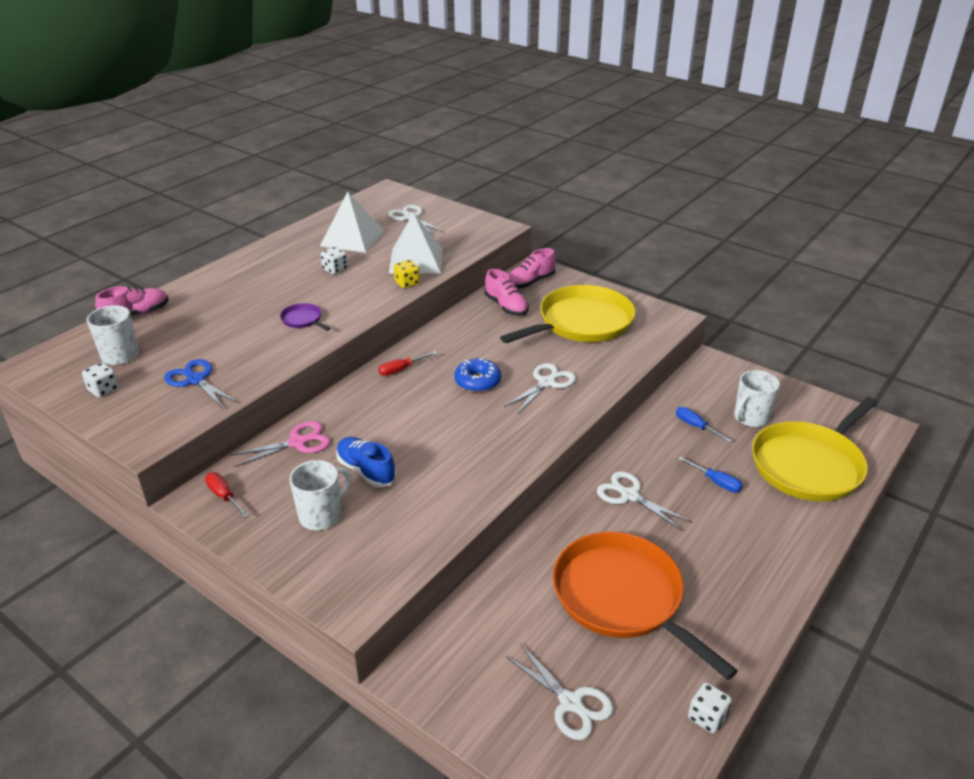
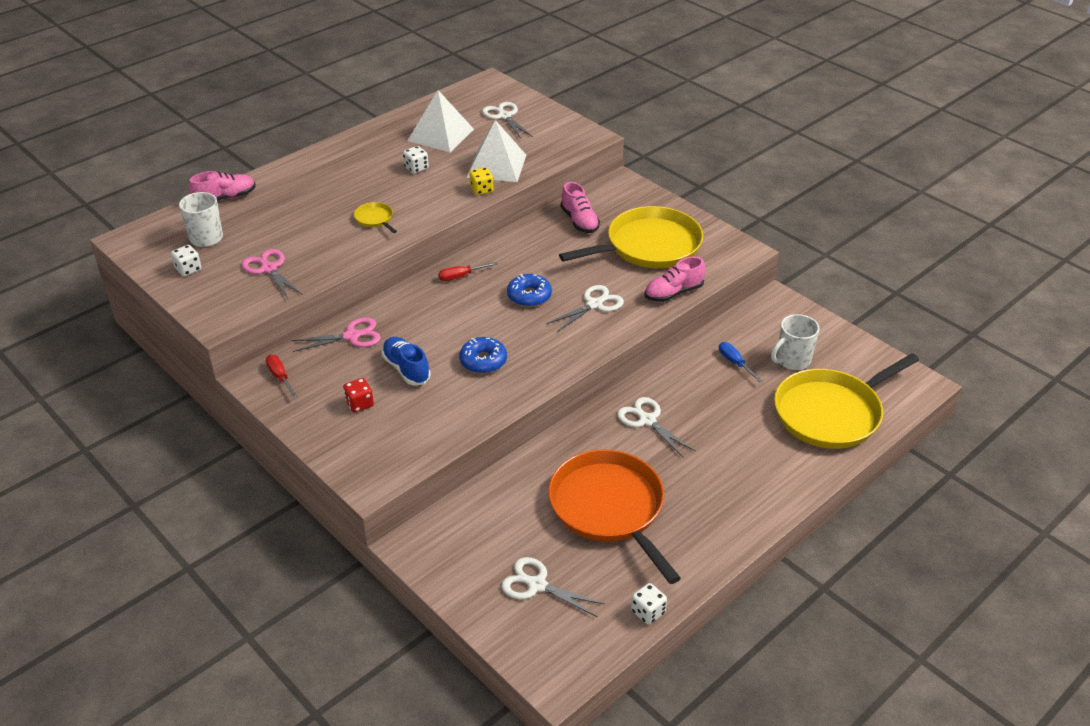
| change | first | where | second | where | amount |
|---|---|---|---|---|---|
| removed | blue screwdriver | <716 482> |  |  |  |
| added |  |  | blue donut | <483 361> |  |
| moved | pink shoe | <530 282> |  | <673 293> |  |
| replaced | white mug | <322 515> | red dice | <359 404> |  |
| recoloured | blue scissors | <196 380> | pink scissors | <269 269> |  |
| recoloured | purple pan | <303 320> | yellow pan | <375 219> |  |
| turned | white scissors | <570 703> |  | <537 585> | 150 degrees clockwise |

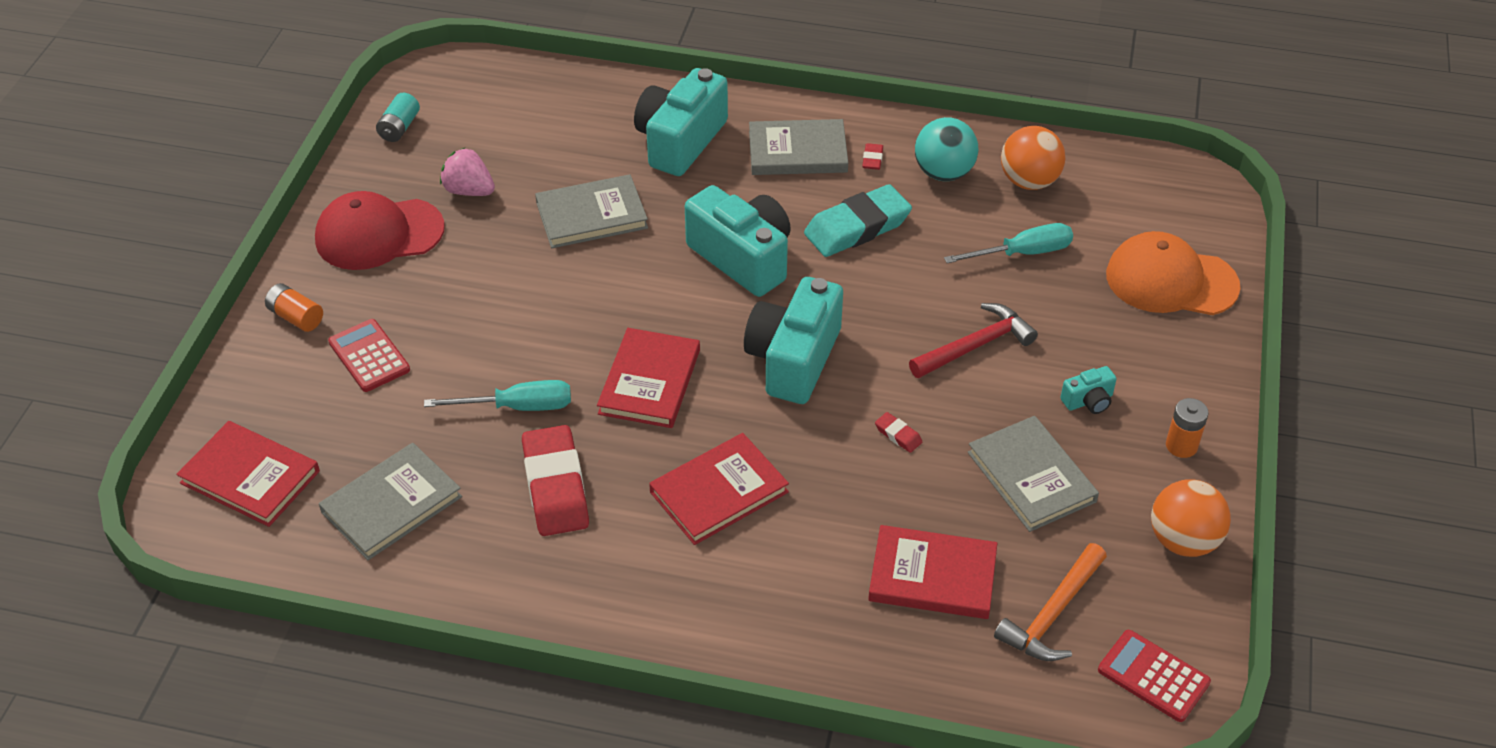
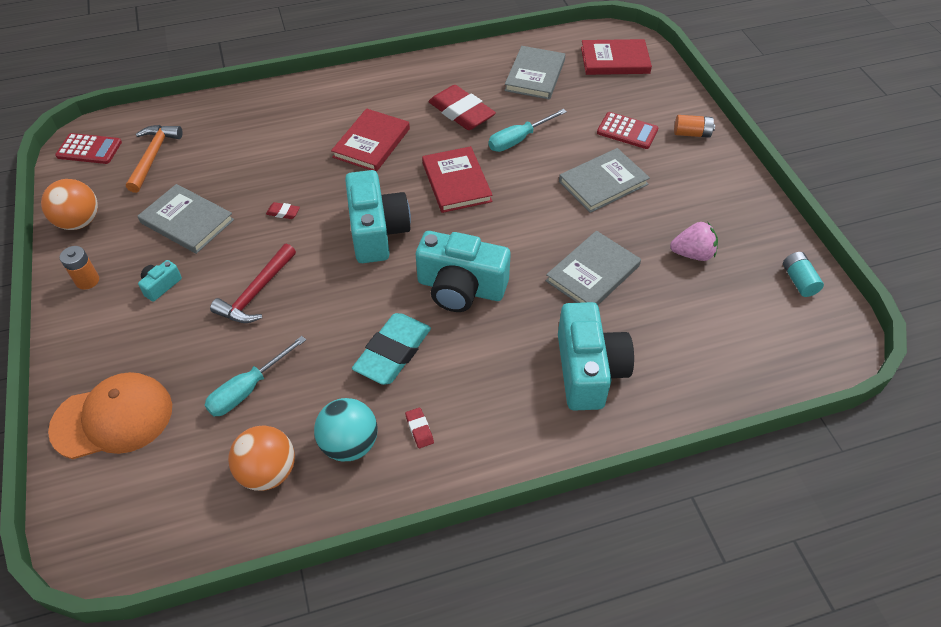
| change | first | where | second | where | amount |
|---|---|---|---|---|---|
| removed | red cap | <379 234> |  |  |  |
| removed | red book | <932 576> |  |  |  |
| moved | grey book | <797 151> |  | <603 183> |  |

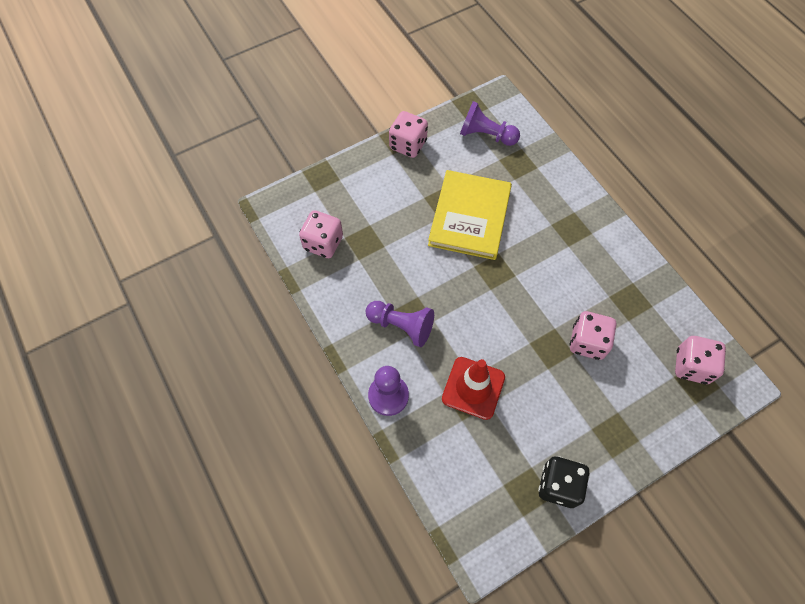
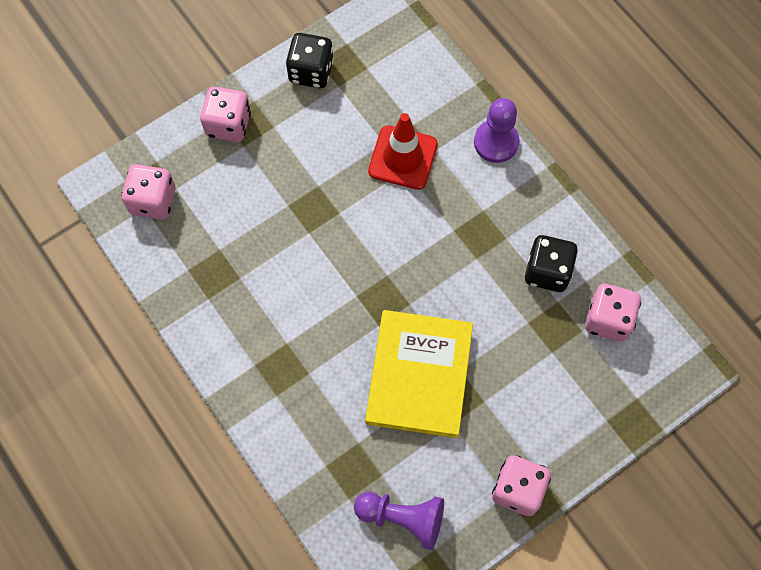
| change | first | where | second | where | amount |
|---|---|---|---|---|---|
| removed | purple pawn | <401 326> |  |  |  |
| added |  |  | black dice | <547 271> |  |
| moved | pink dice | <587 342> |  | <228 124> |  |

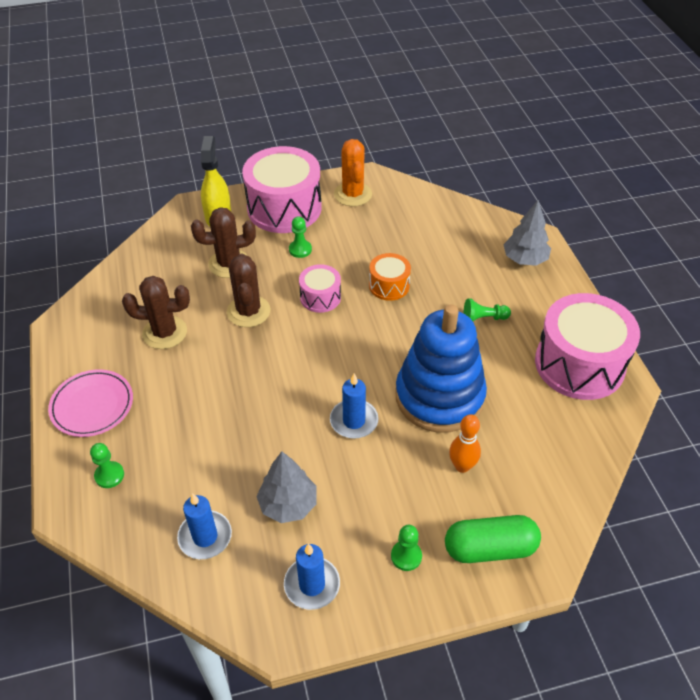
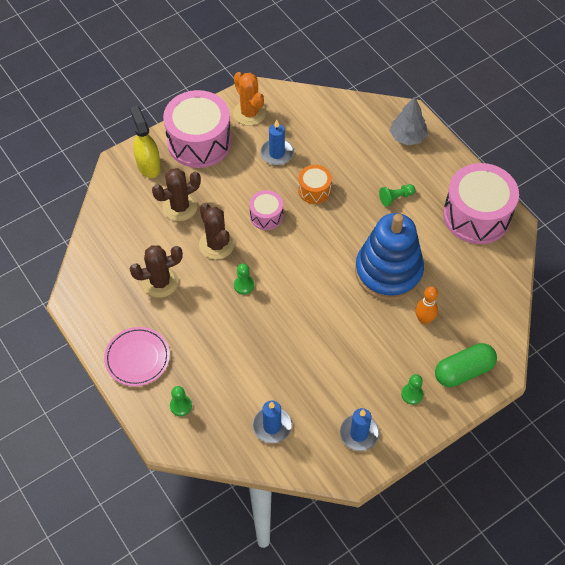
| change | first | where | second | where | amount |
|---|---|---|---|---|---|
| removed | grey tree | <288 504> |  |  |  |
| moved | green pawn | <300 250> |  | <244 285> |  |
| moved | blue candle | <354 421> |  | <276 153> |  |

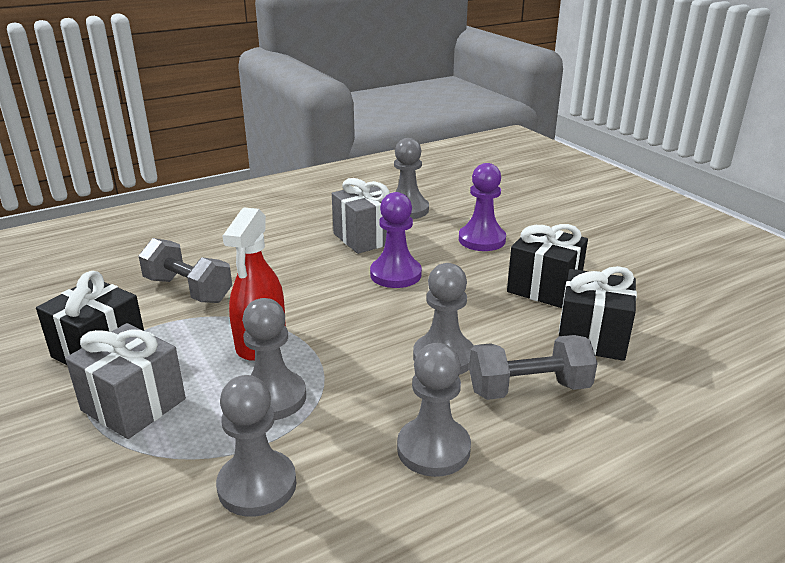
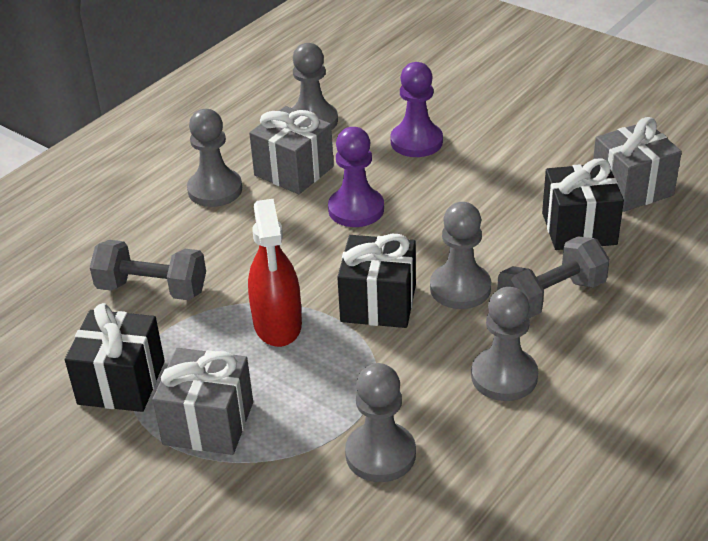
| change | first | where | second | where | amount |
|---|---|---|---|---|---|
| added |  |  | grey gift | <632 188> |  |
| moved | grey pawn | <272 397> |  | <215 190> |  |
| moved | black gift | <544 287> |  | <378 303> |  |

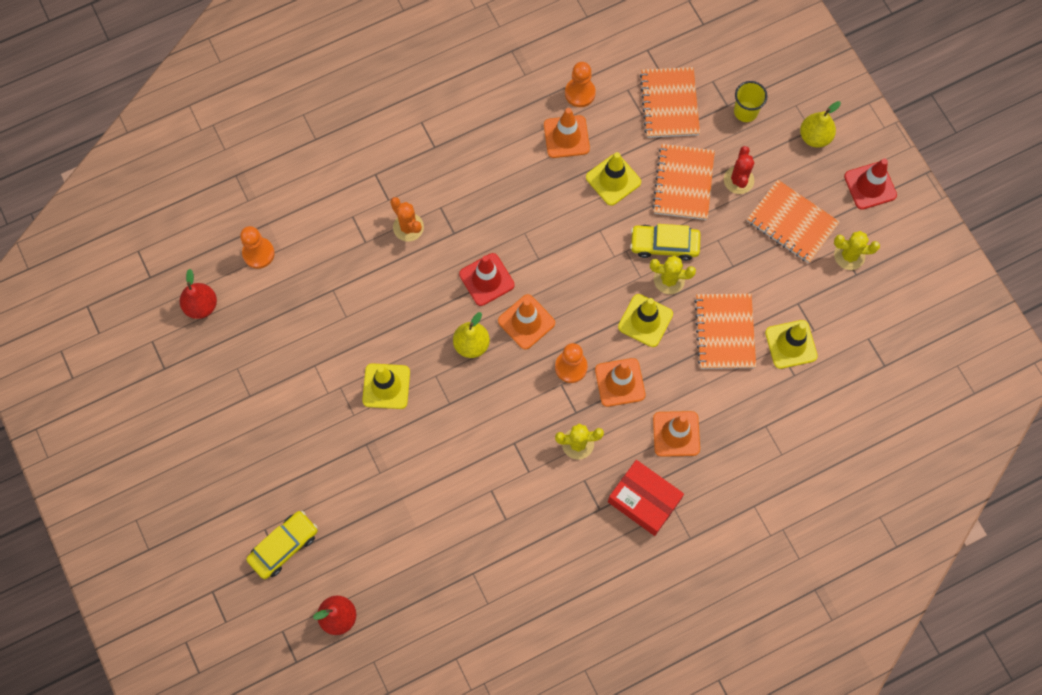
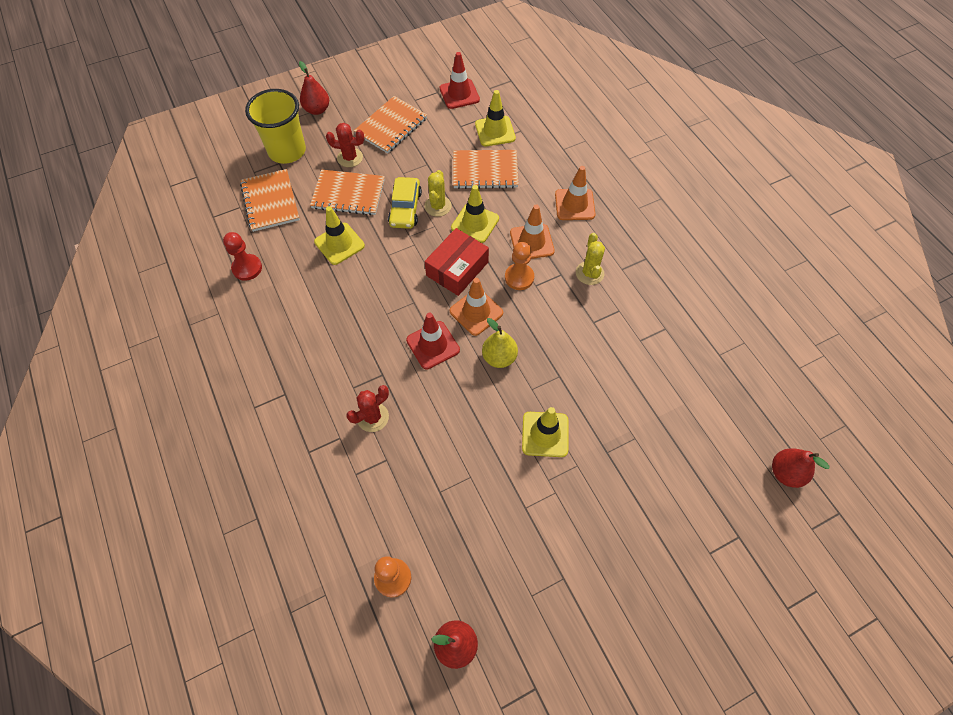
| change | first | where | second | where | amount |
|---|---|---|---|---|---|
| removed | yellow car | <284 546> |  |  |  |
| removed | orange traffic cone | <566 137> |  |  |  |
| removed | yellow cactus | <849 255> |  |  |  |
| moved | red box | <644 500> |  | <457 269> |  |
| moved | red traffic cone | <870 186> |  | <459 94> |  |
| recoloured | orange cactus | <408 227> | red cactus | <372 417> |  |
| recoloured | orange pawn | <580 93> | red pawn | <247 268> |  |
| recoloured | yellow pear | <815 137> | red pear | <317 110> |  |
| turned | orange notebook | <669 104> |  | <270 202> | 75 degrees clockwise |
| resized | yellow cup | <745 112> |  | <287 151> | x1.82 |

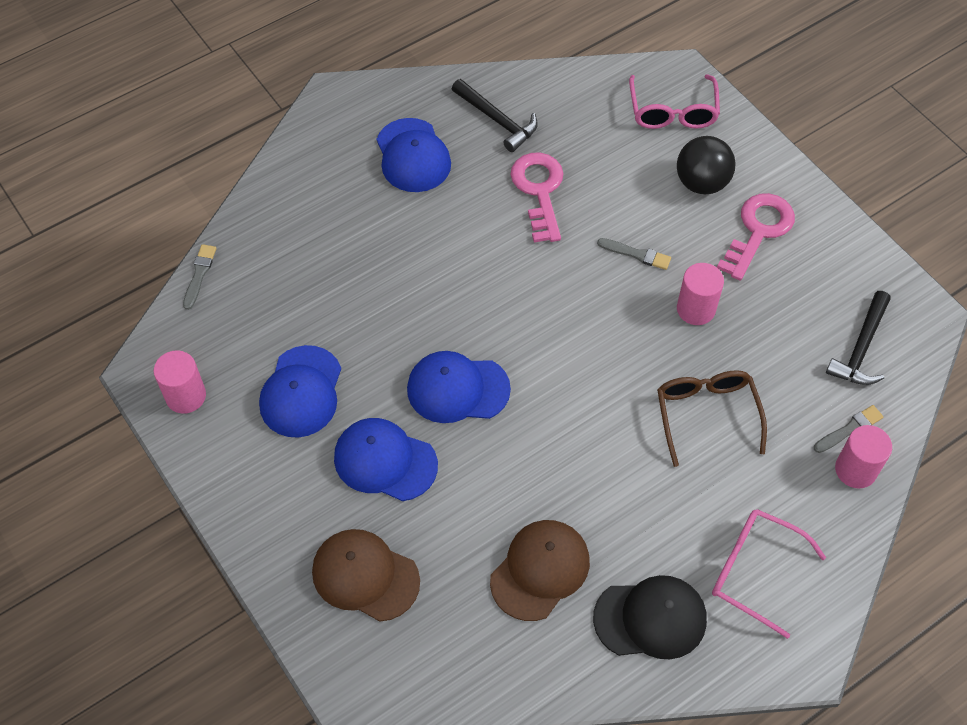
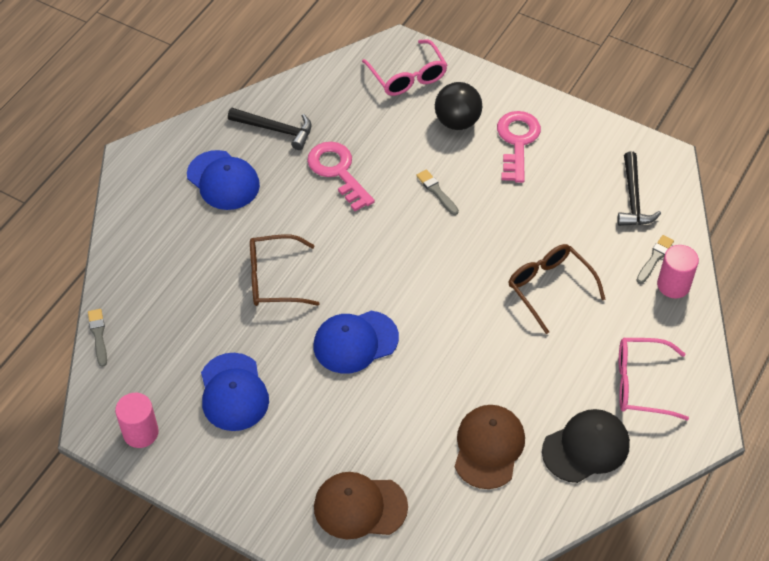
| change | first | where | second | where | amount |
|---|---|---|---|---|---|
| removed | blue cap | <385 461> |  |  |  |
| removed | pink cylinder | <696 309> |  |  |  |
| added |  |  | brown glasses | <275 279> |  |
| turned | grey brush | <636 254> |  | <437 192> | 120 degrees counterclockwise |

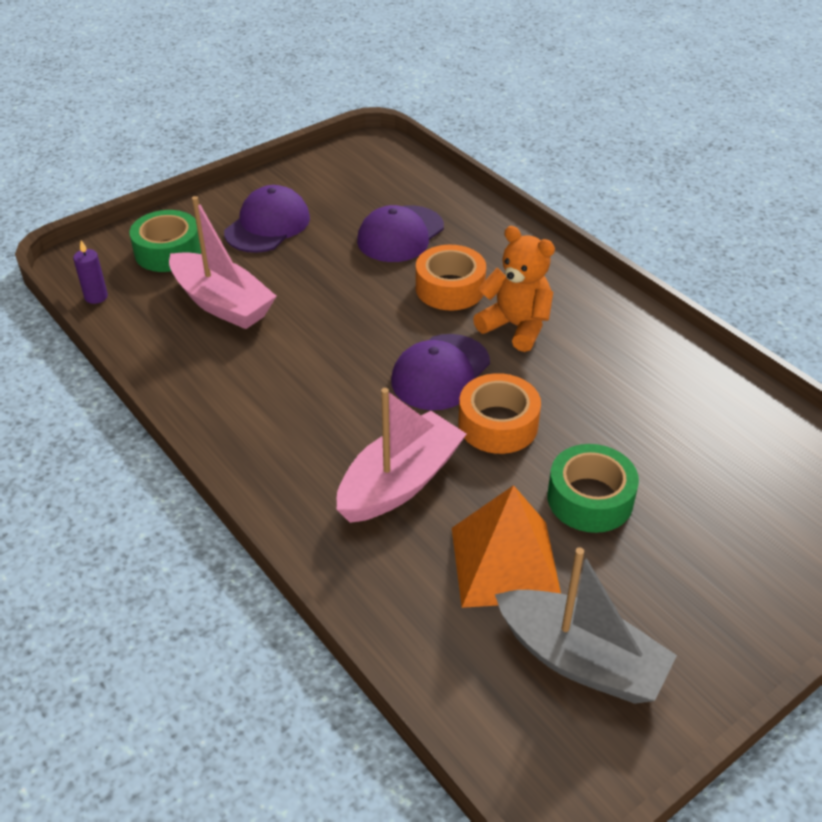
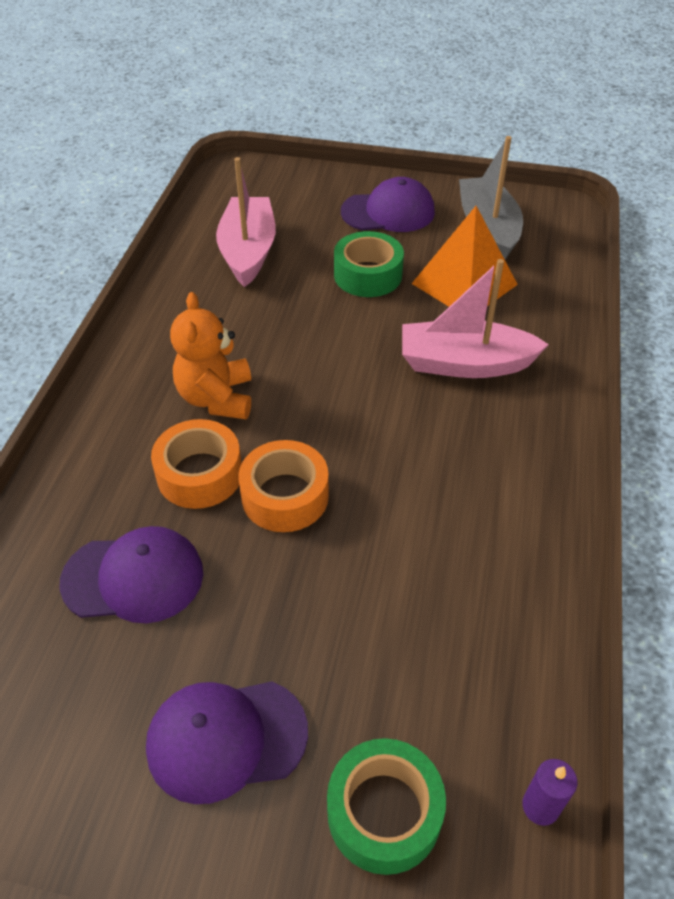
| change | first | where | second | where | amount |
|---|---|---|---|---|---|
| moved | pink boat | <222 303> |  | <248 251> |  |
| moved | purple cap | <440 372> |  | <388 212> |  |
| moved | orange tape | <498 424> |  | <285 496> |  |

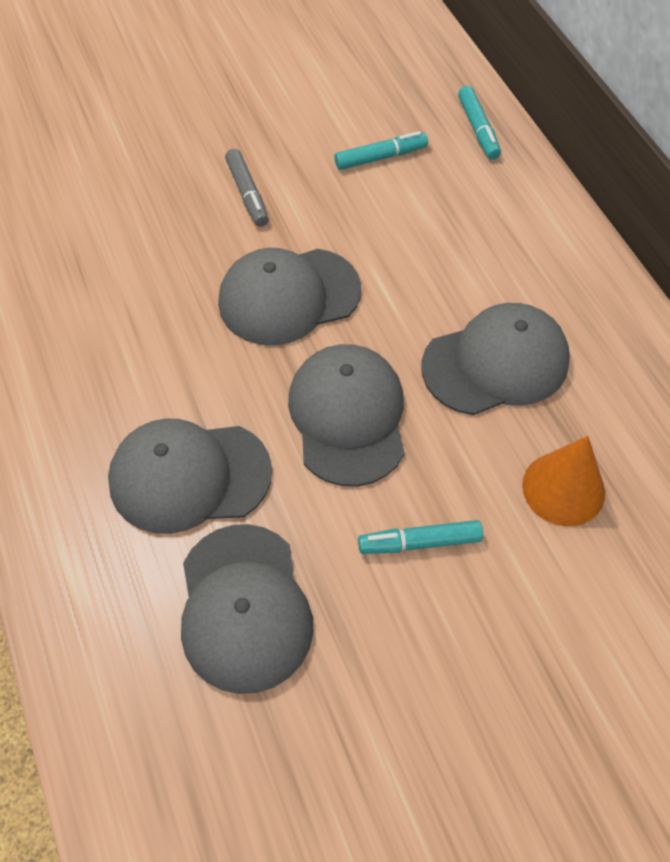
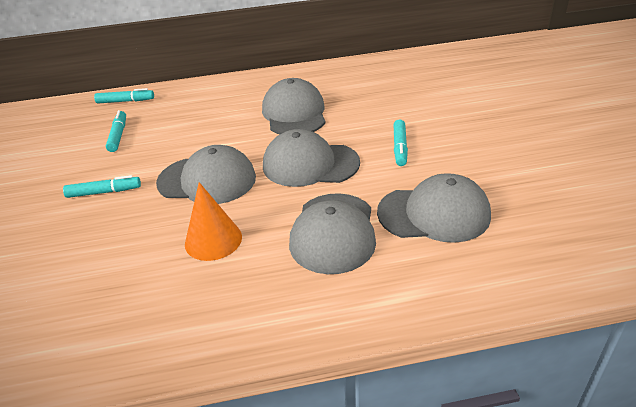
| change | first | where | second | where | amount |
|---|---|---|---|---|---|
| moved | orange cone | <563 488> |  | <213 240> |  |
| recoloured | grey marker | <247 193> | turquoise marker | <104 192> |  |
| turned | grey cap | <288 296> |  | <207 180> | 75 degrees counterclockwise |

